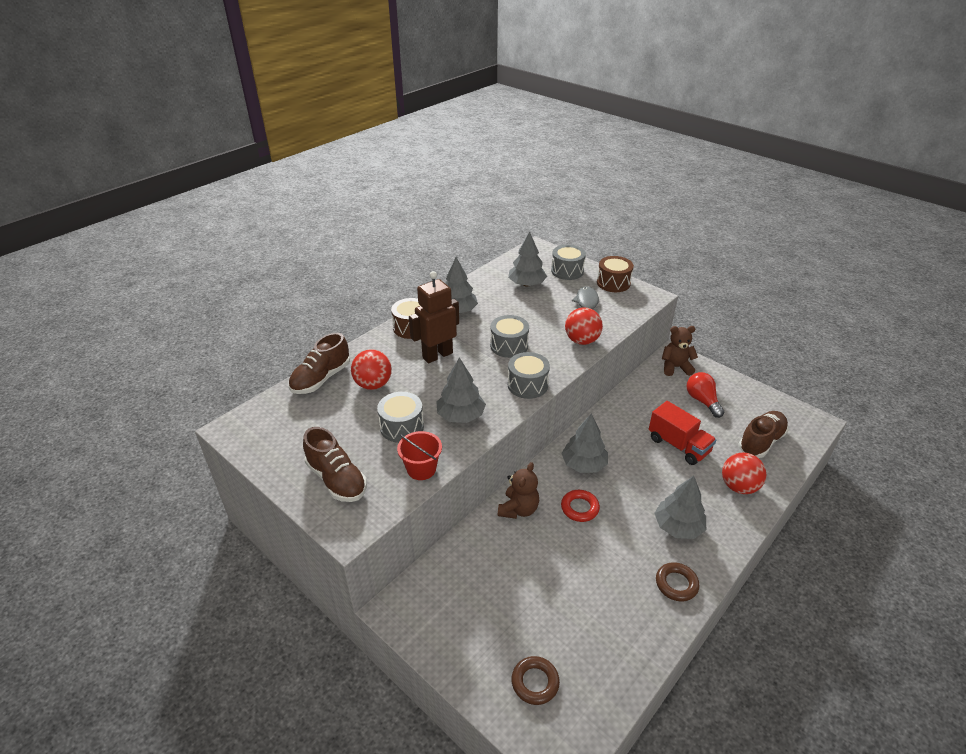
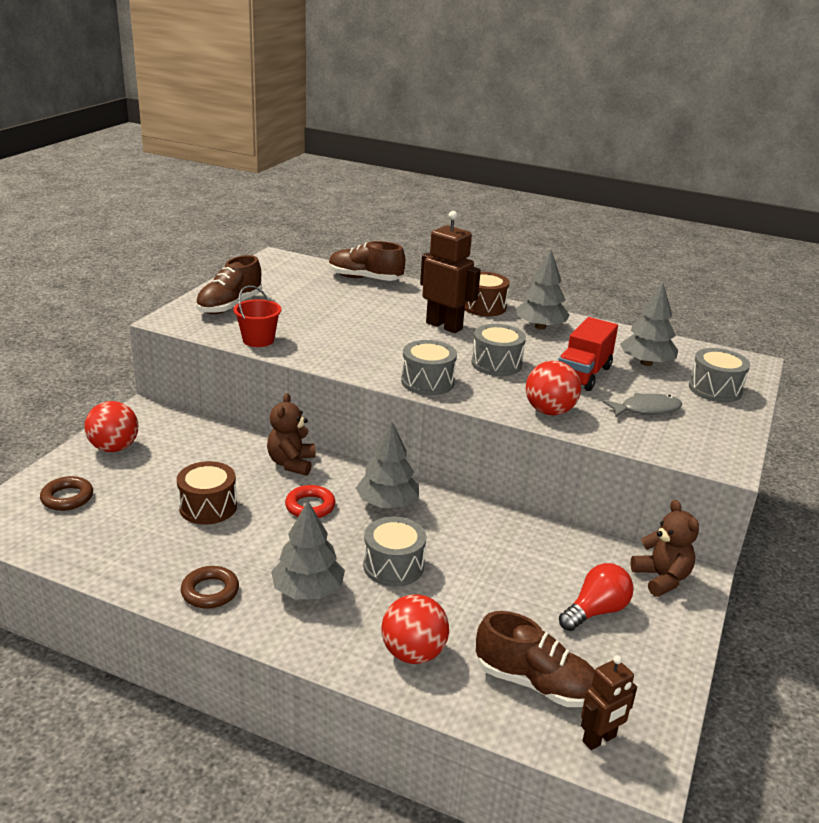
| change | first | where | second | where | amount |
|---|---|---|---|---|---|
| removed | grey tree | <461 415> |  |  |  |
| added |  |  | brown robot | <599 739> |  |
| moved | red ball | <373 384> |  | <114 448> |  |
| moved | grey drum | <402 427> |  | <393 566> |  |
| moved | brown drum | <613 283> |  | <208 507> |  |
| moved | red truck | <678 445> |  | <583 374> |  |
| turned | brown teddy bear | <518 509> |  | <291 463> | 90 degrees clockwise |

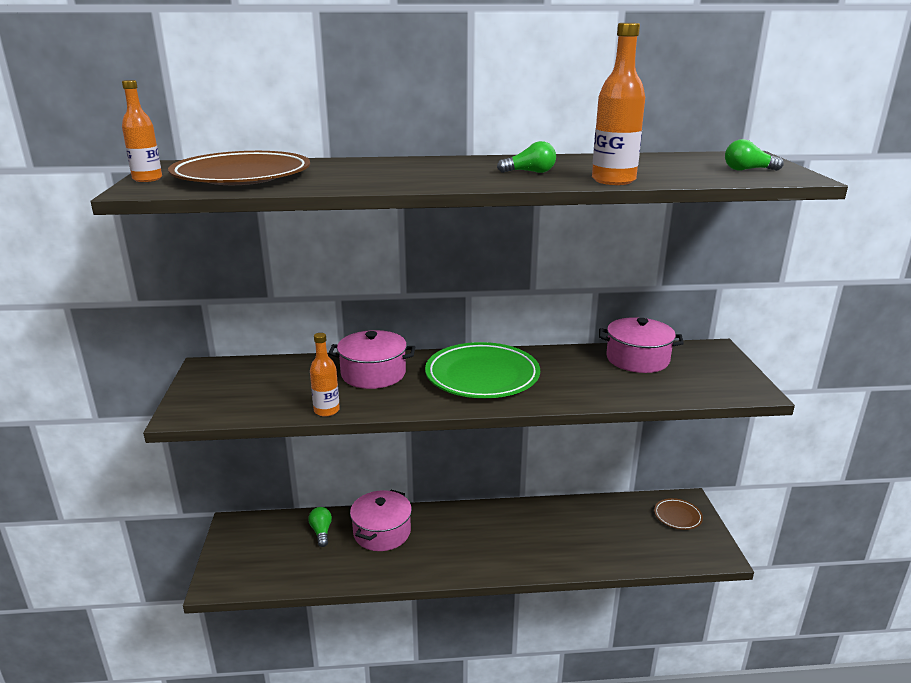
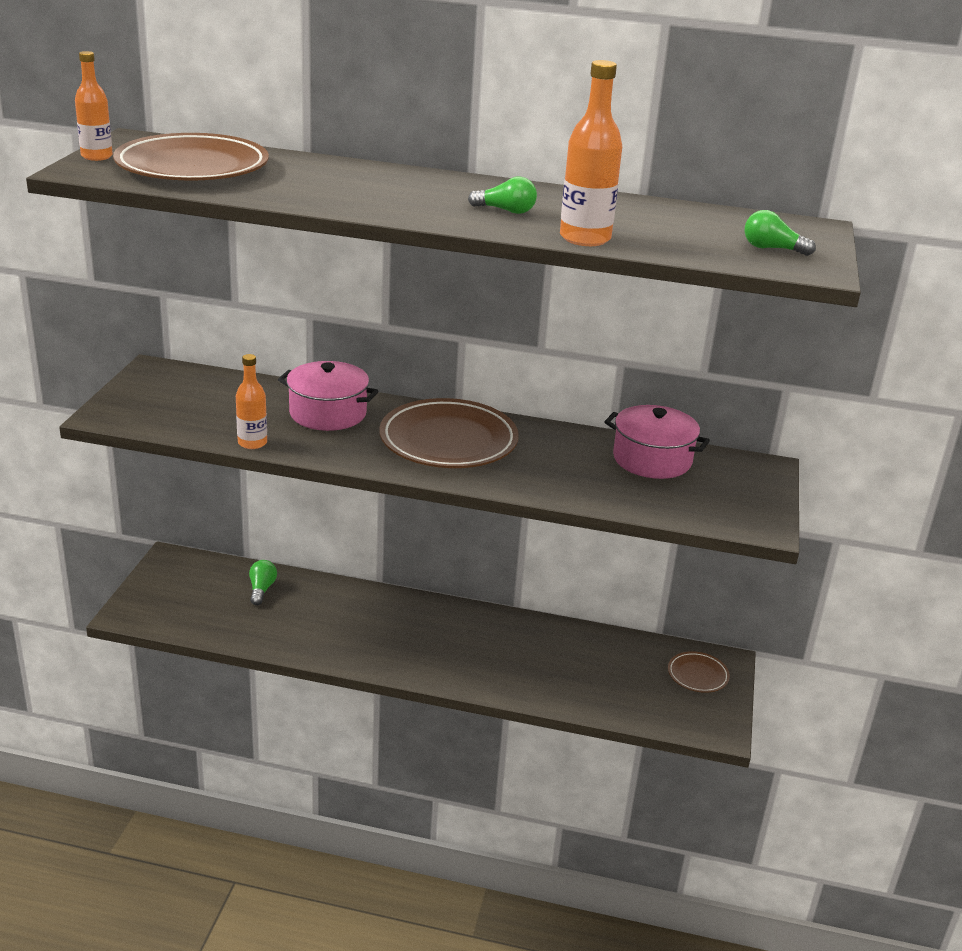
| change | first | where | second | where | amount |
|---|---|---|---|---|---|
| removed | pink pot | <382 532> |  |  |  |
| recoloured | green plate | <482 376> | brown plate | <448 441> |  |

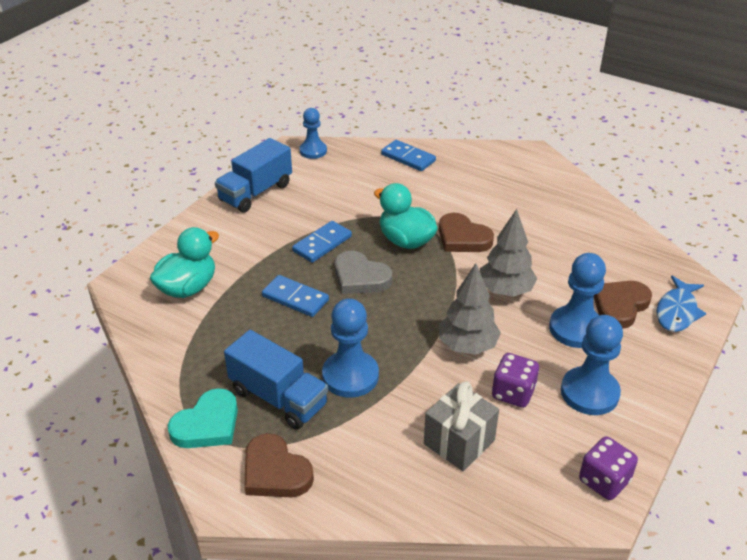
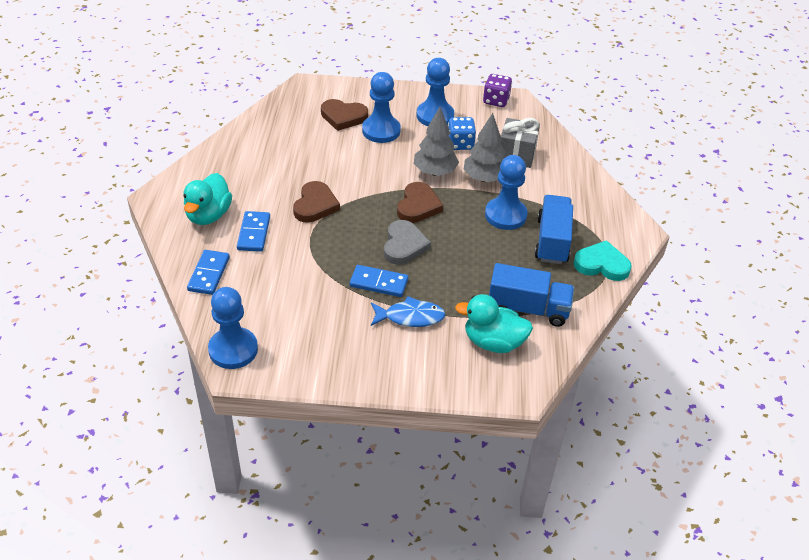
| change | first | where | second | where | amount |
|---|---|---|---|---|---|
| moved | blue truck | <256 192> |  | <528 309> |  |
| moved | brown heart | <275 472> |  | <418 206> |  |
| moved | blue domino | <295 298> |  | <254 233> |  |
| moved | turquoise duck | <406 241> |  | <208 215> |  |
| moved | grey tree | <505 290> |  | <484 178> |  |
| moved | blue fish | <677 311> |  | <410 317> |  |
| recoloured | purple dice | <513 393> | blue dice | <460 144> |  |
| resized | blue pawn | <313 151> |  | <233 349> | x1.53 |

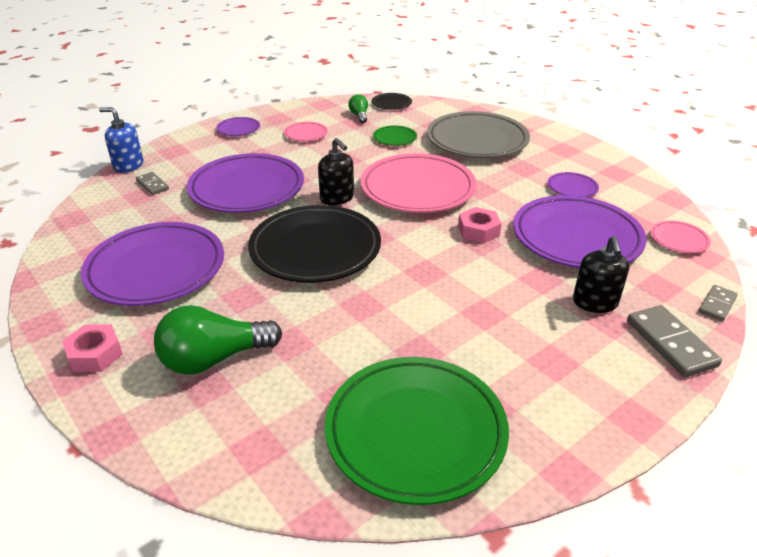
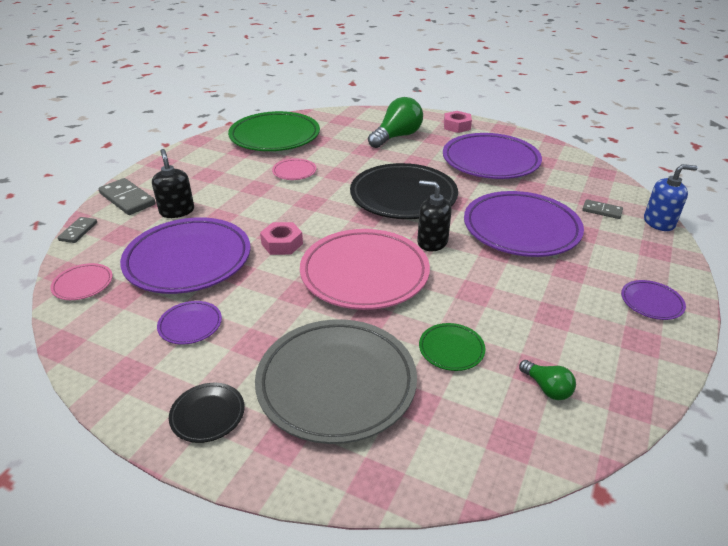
| change | first | where | second | where | amount |
|---|---|---|---|---|---|
| moved | pink plate | <306 134> |  | <294 172> |  |
| moved | black plate | <391 104> |  | <207 415> |  |

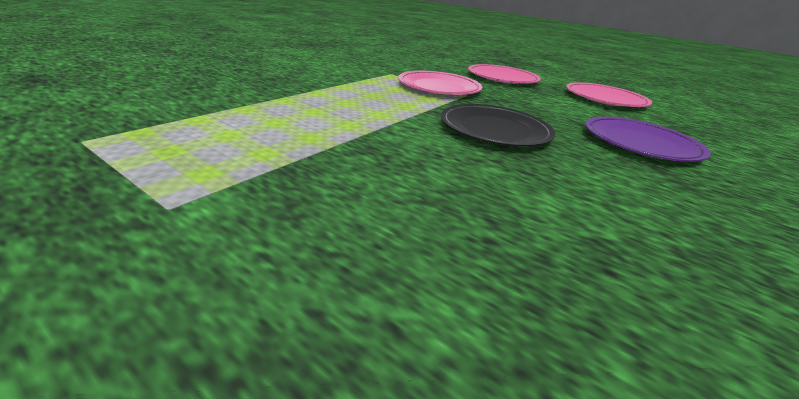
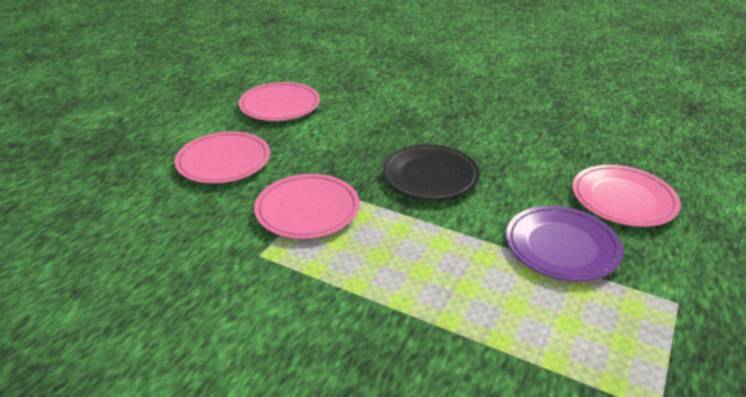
| change | first | where | second | where | amount |
|---|---|---|---|---|---|
| added |  |  | pink plate | <623 199> |  |
| moved | purple plate | <640 143> |  | <562 246> |  |

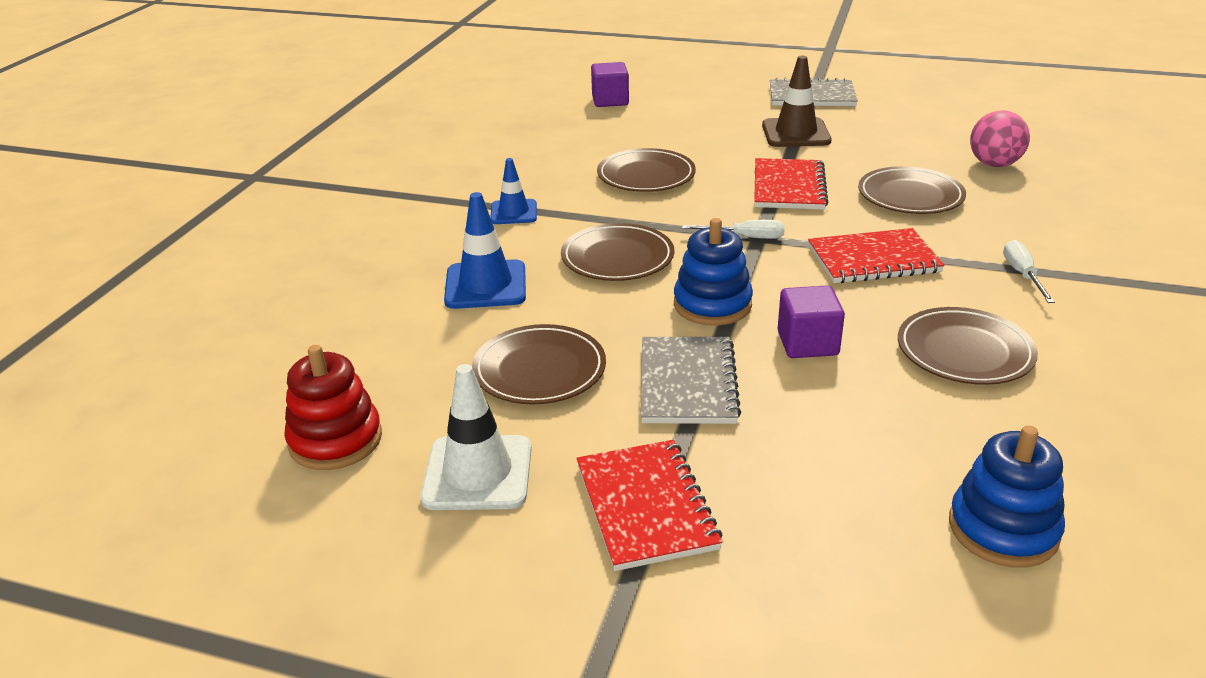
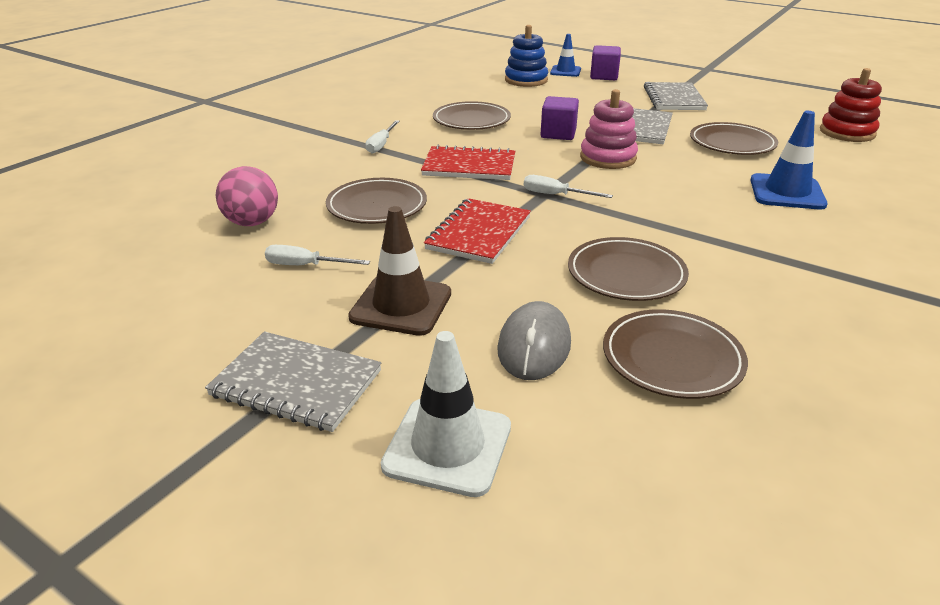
| change | first | where | second | where | amount |
|---|---|---|---|---|---|
| added |  |  | white screwdriver | <305 266> |  |
| added |  |  | grey mouse | <534 346> |  |
| moved | white traffic cone | <477 473> |  | <448 446> |  |
| moved | blue traffic cone | <513 212> |  | <565 71> |  |
| moved | brown plate | <617 258> |  | <672 358> |  |
| moved | purple cube | <610 100> |  | <604 76> |  |
| recoloured | red notebook | <646 506> | grey notebook | <674 99> |  |
| recoloured | blue stacking toy | <712 304> | pink stacking toy | <608 158> |  |

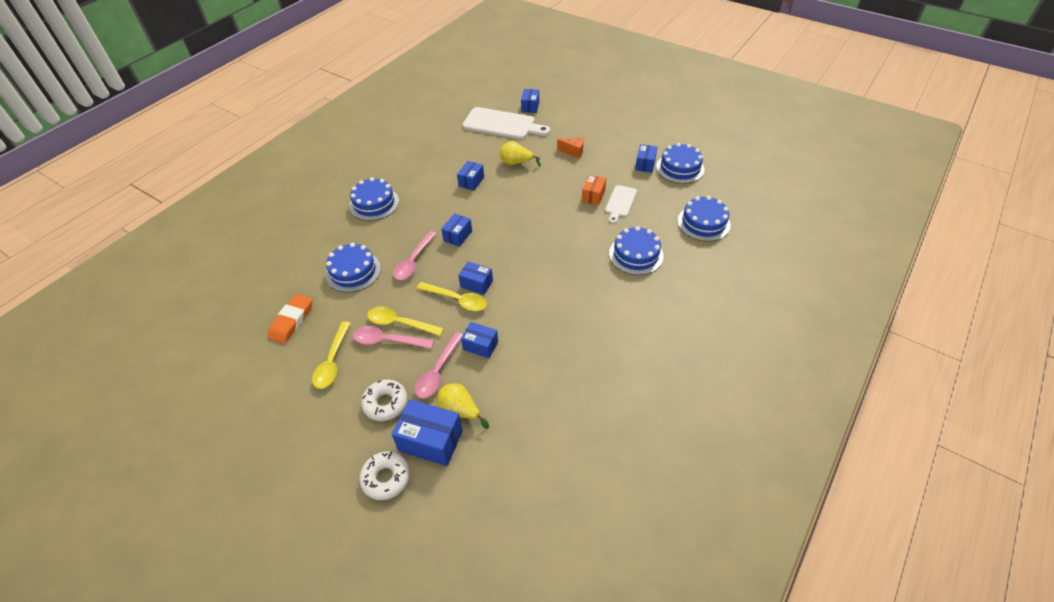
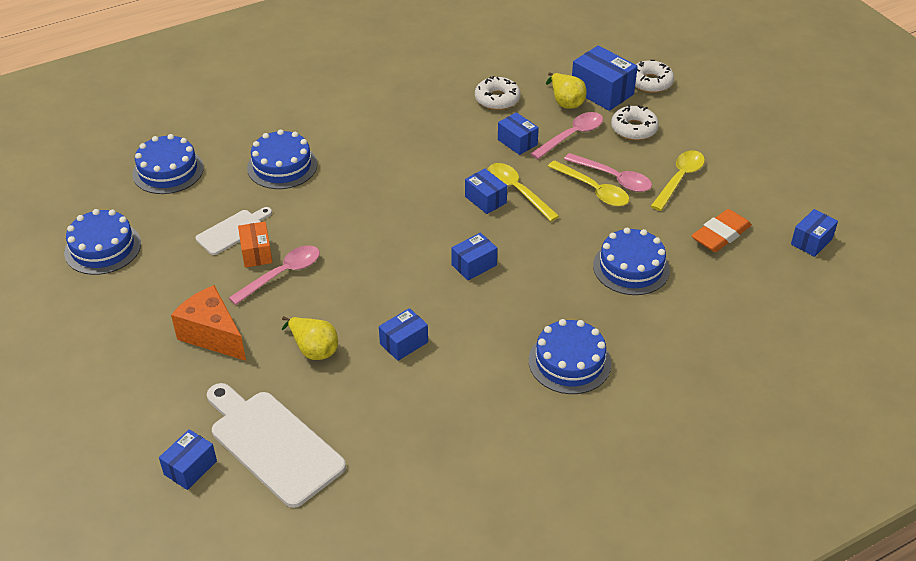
| change | first | where | second | where | amount |
|---|---|---|---|---|---|
| added |  |  | white donut | <497 99> |  |
| moved | pink spoon | <413 261> |  | <282 274> |  |
| moved | blue box | <645 164> |  | <811 241> |  |
| turned | orange box | <593 196> |  | <256 253> | 60 degrees counterclockwise |
| resized | orange cheese | <573 151> |  | <212 335> | x1.68 |

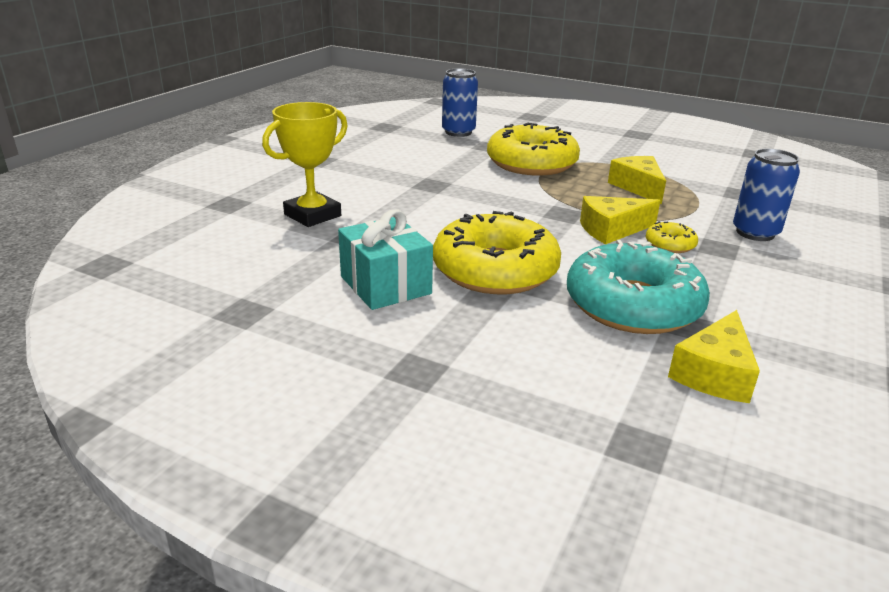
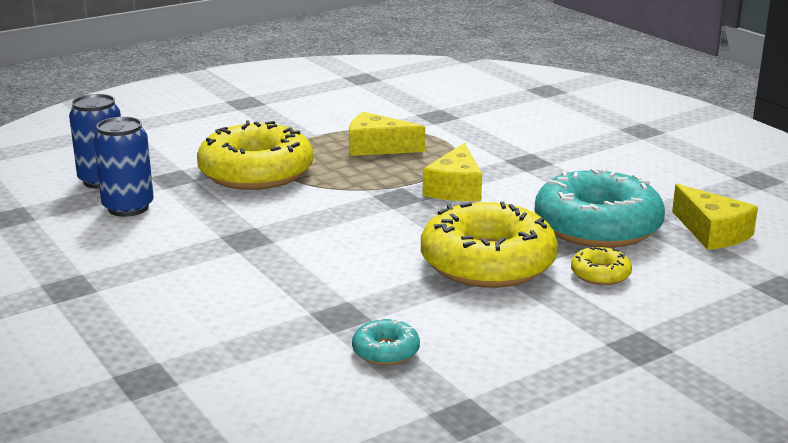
| change | first | where | second | where | amount |
|---|---|---|---|---|---|
| removed | yellow trophy | <312 215> |  |  |  |
| removed | turquoise gift | <385 285> |  |  |  |
| added |  |  | turquoise donut | <386 351> |  |
| moved | yellow donut | <670 244> |  | <600 274> |  |
| moved | blue can | <755 233> |  | <128 208> |  |

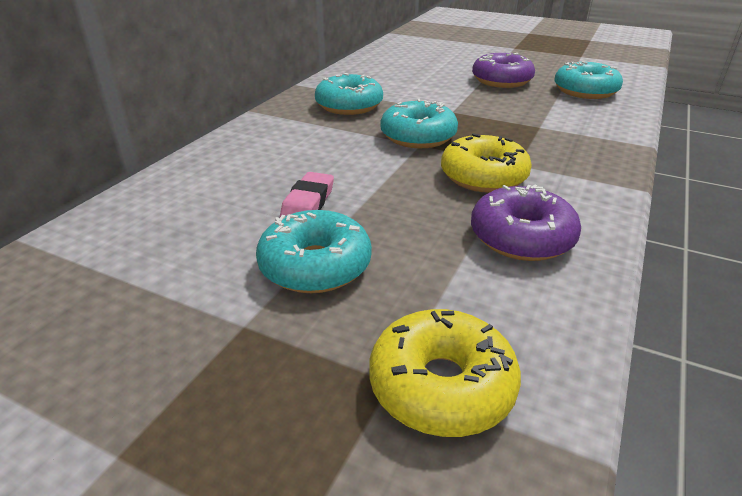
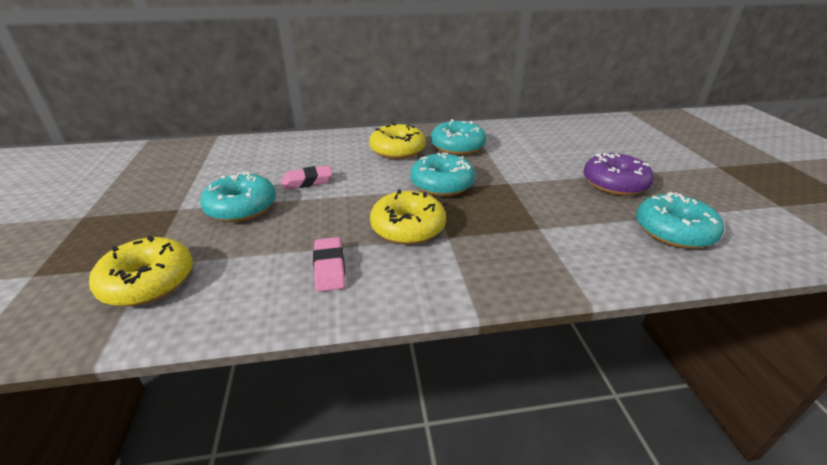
| change | first | where | second | where | amount |
|---|---|---|---|---|---|
| added |  |  | yellow donut | <397 150> |  |
| replaced | purple donut | <521 237> | pink eraser | <329 268> |  |

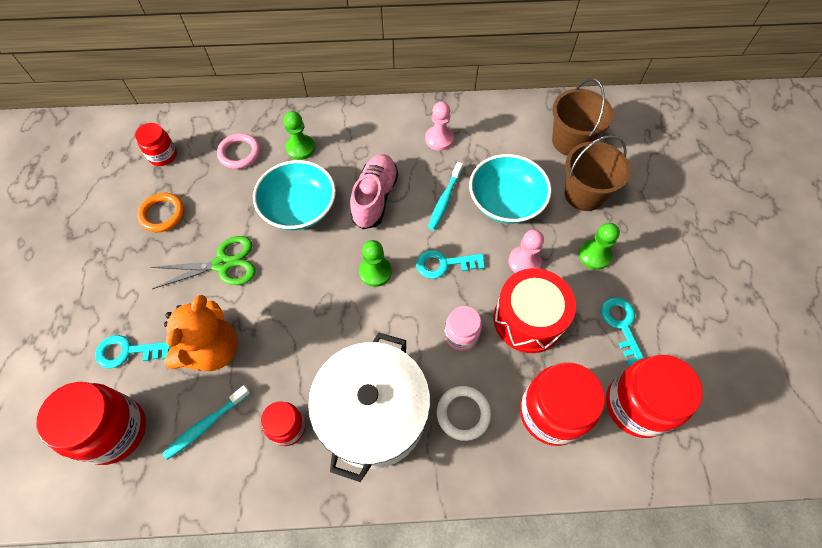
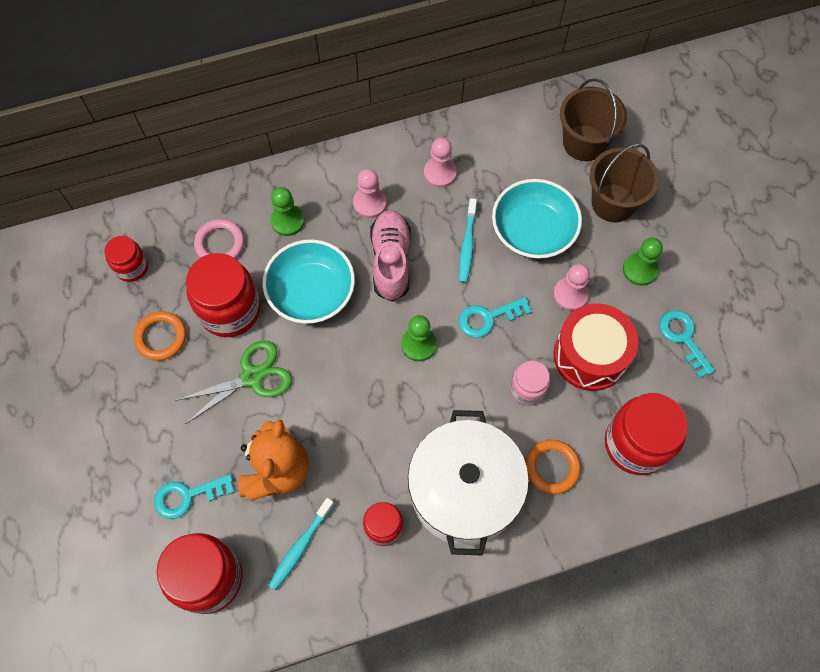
| change | first | where | second | where | amount |
|---|---|---|---|---|---|
| added |  |  | pink pawn | <369 203> |  |
| moved | red jar | <636 405> |  | <230 310> |  |
| recoloured | white ring | <463 413> | orange ring | <552 467> |  |

